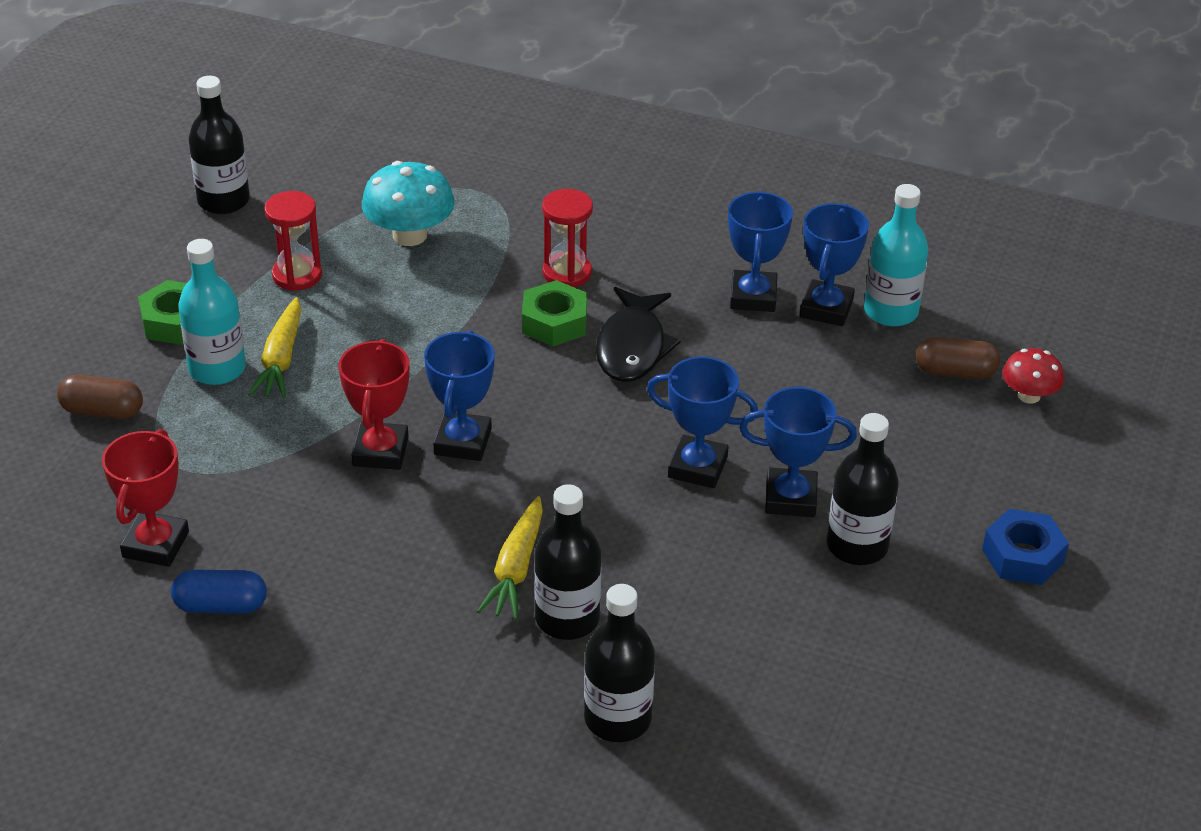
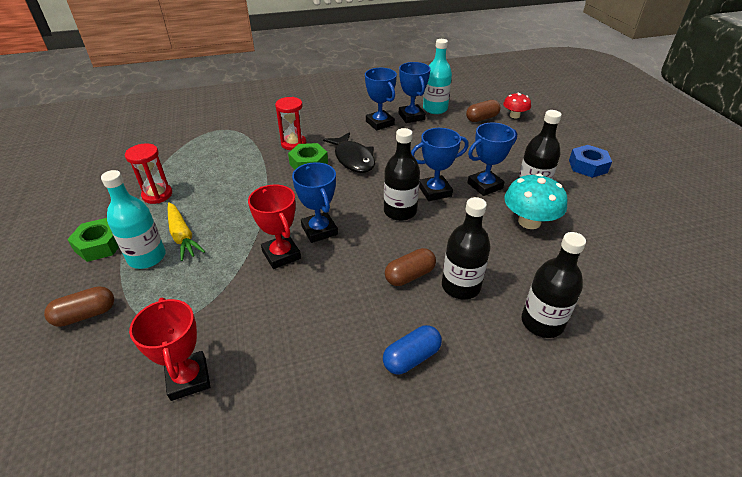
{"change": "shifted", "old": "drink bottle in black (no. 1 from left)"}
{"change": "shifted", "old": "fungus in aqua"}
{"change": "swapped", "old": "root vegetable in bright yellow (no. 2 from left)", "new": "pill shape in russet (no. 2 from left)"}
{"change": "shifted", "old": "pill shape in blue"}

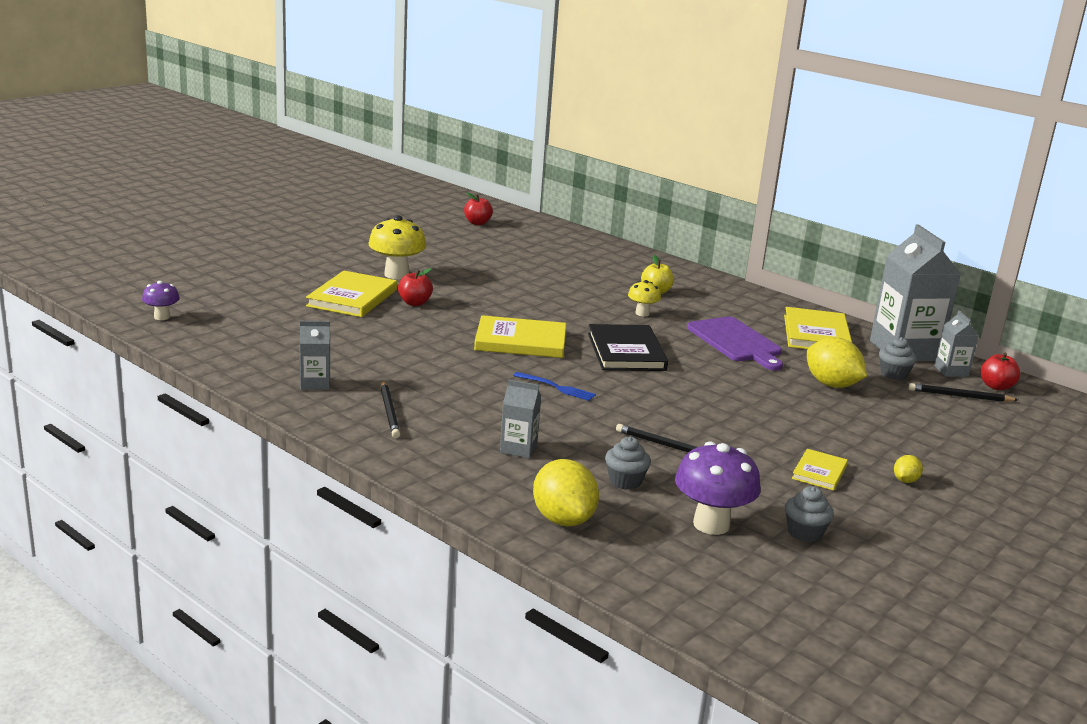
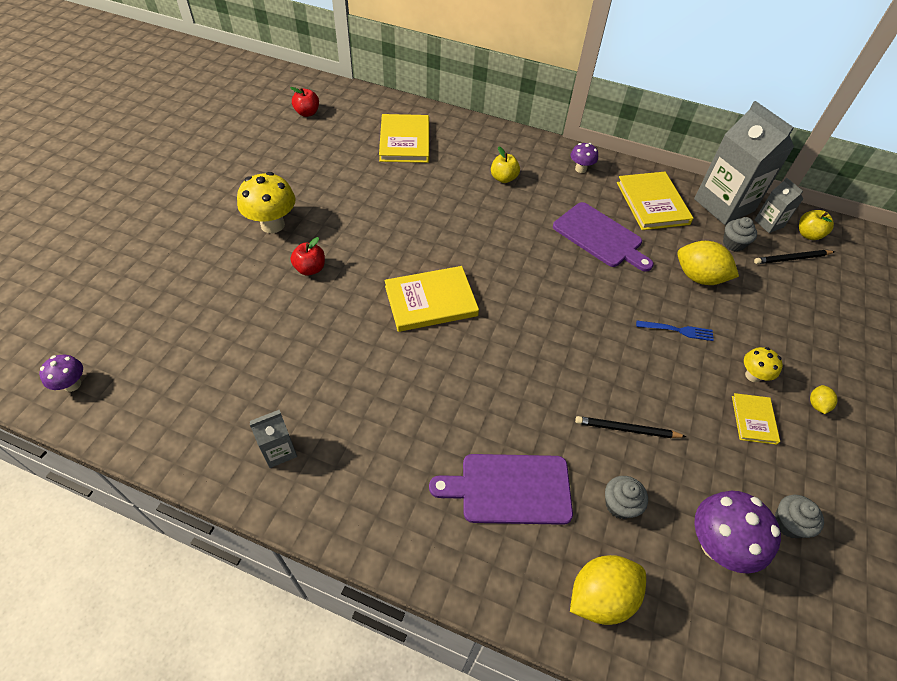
{"change": "shifted", "old": "hardback in bright yellow (no. 1 from left)"}
{"change": "shifted", "old": "fungus in bright yellow (no. 2 from left)"}
{"change": "gone", "old": "hardback in black"}
{"change": "repainted", "old": "apple in red (no. 3 from left)", "new": "apple in bright yellow (no. 2 from left)"}
{"change": "shifted", "old": "dinner fork in blue"}
{"change": "swapped", "old": "milk carton in ash-grey (no. 2 from left)", "new": "chopping board in royal purple (no. 1 from left)"}
{"change": "gone", "old": "lead pencil in black (no. 1 from left)"}
{"change": "rotated", "old": "citrus fruit in bright yellow (no. 1 from left)", "degrees": -75}
{"change": "new", "new": "fungus in royal purple (no. 2 from left)"}

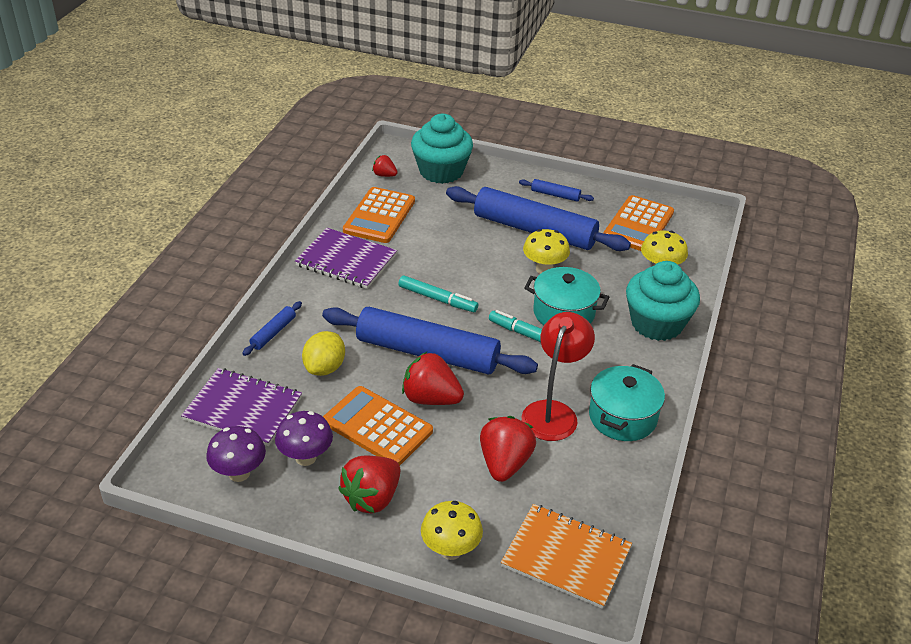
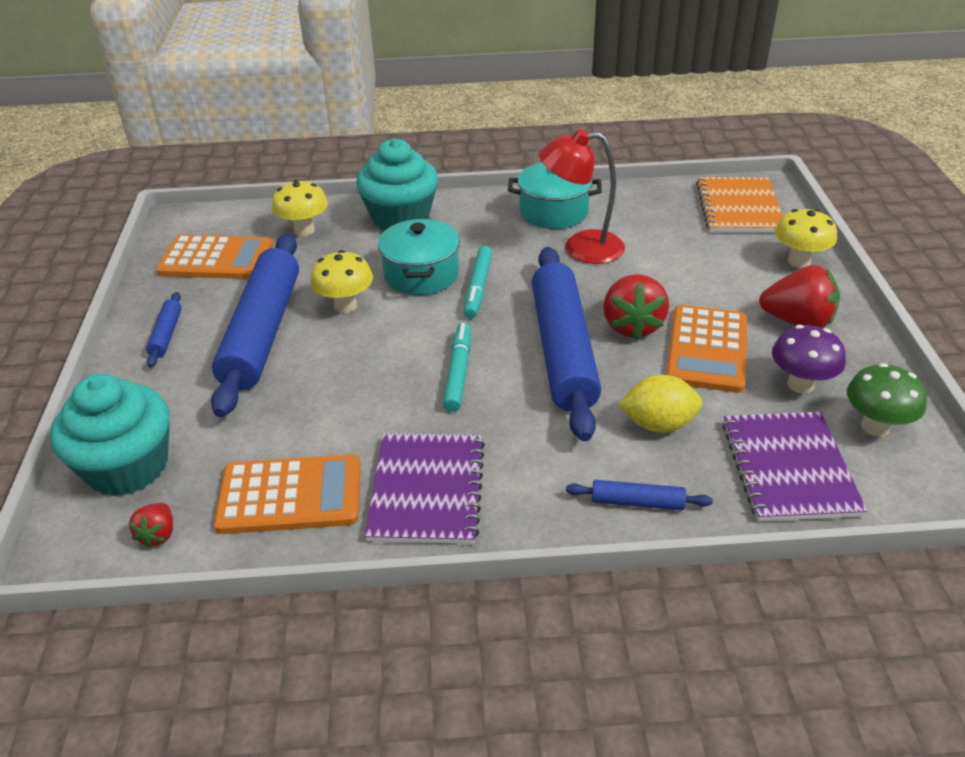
{"change": "gone", "old": "toy strawberry in red (no. 4 from left)"}
{"change": "repainted", "old": "fungus in royal purple (no. 1 from left)", "new": "fungus in leaf-green"}

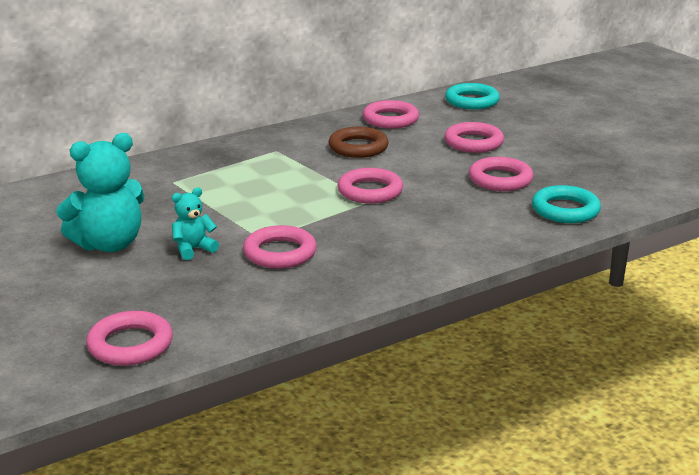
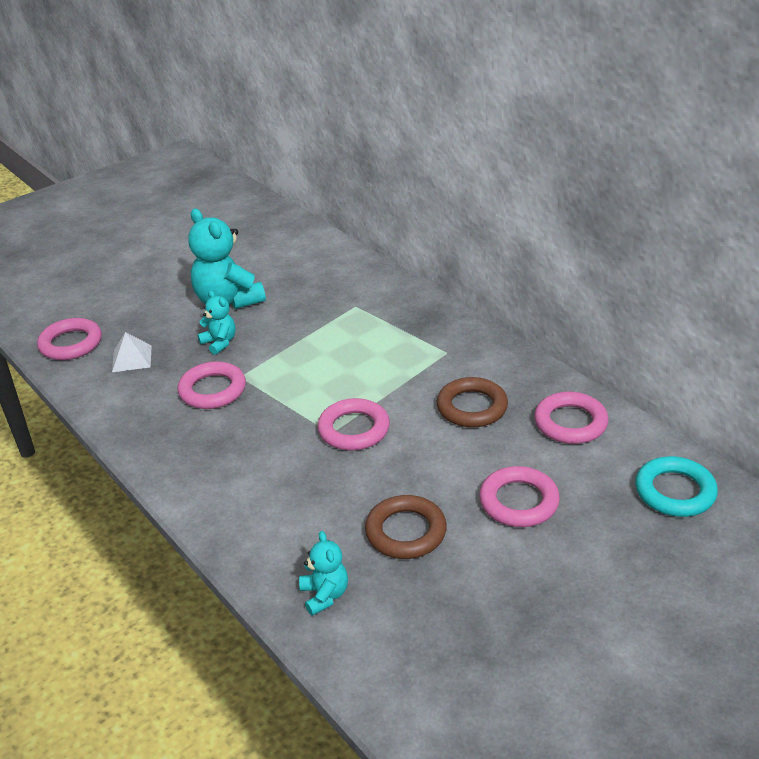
{"change": "repainted", "old": "torus in rosy (no. 6 from left)", "new": "torus in russet (no. 1 from left)"}
{"change": "swapped", "old": "torus in aqua (no. 2 from left)", "new": "teddy in aqua (no. 3 from left)"}
{"change": "new", "new": "pyramid in pure white"}

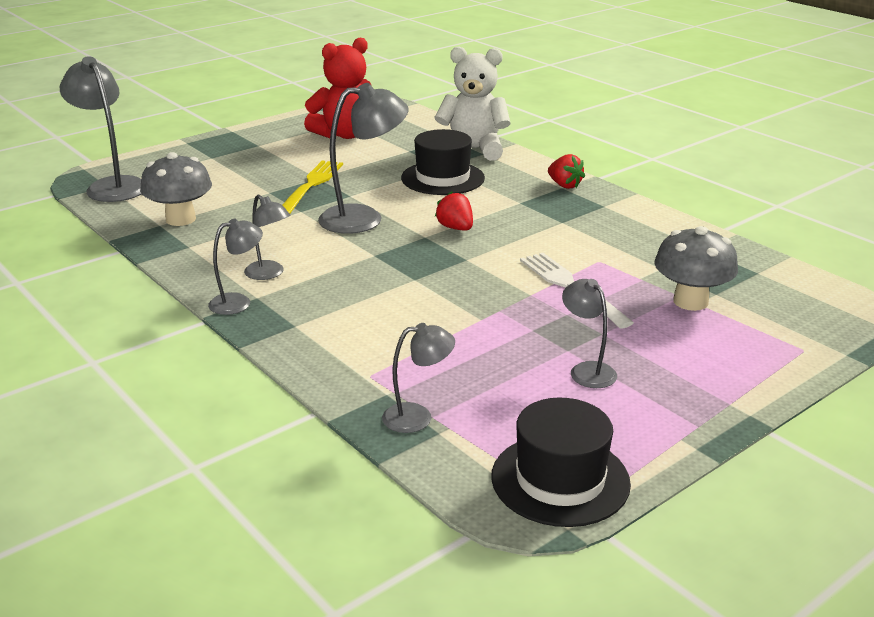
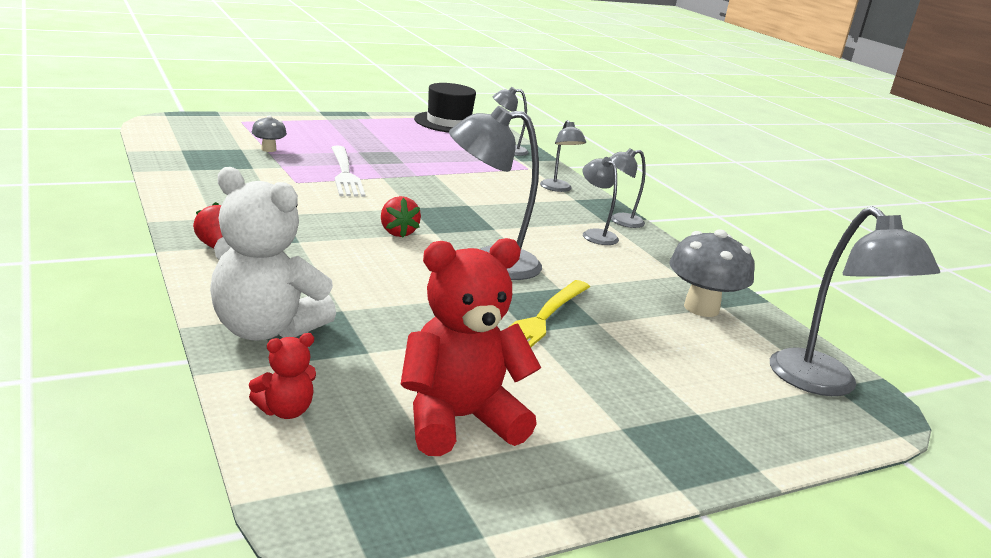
{"change": "gone", "old": "tall hat in black (no. 1 from left)"}
{"change": "scaled", "old": "fungus in ash-grey (no. 2 from left in the first image)", "factor": 0.54}
{"change": "shifted", "old": "desk lamp in ash-grey (no. 6 from left in the first image)", "new": "desk lamp in ash-grey (no. 3 from left)"}
{"change": "new", "new": "teddy in red (no. 1 from left)"}

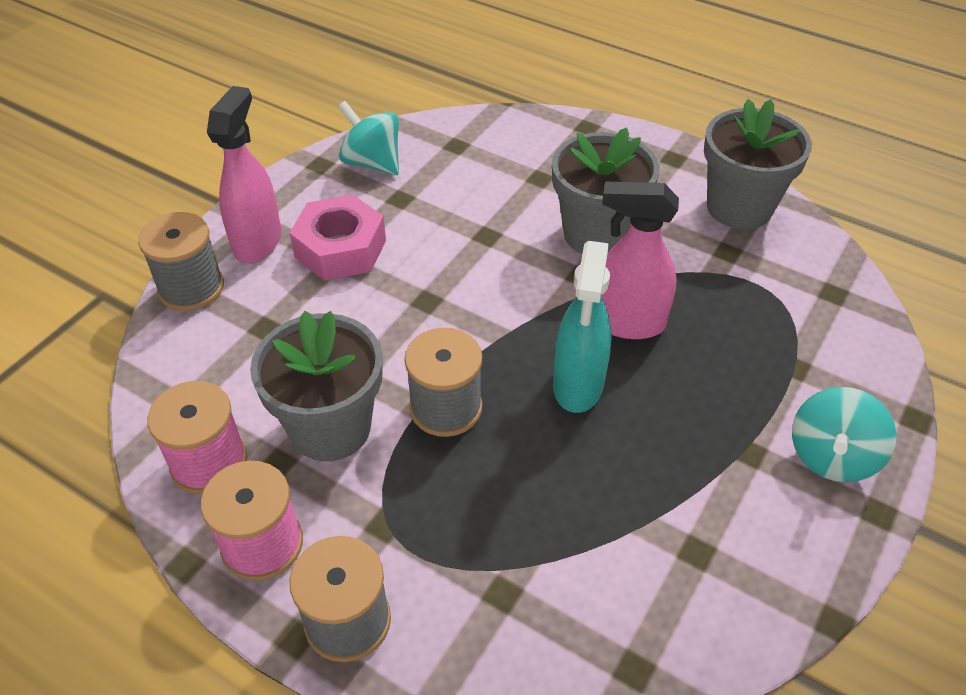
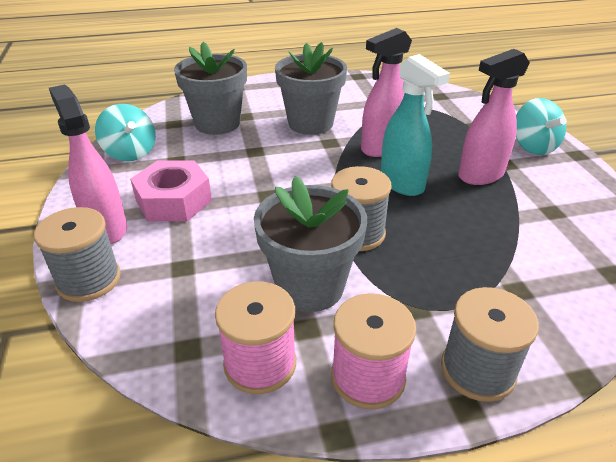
{"change": "shifted", "old": "potted plant in ash-grey (no. 3 from left in the first image)", "new": "potted plant in ash-grey (no. 1 from left)"}
{"change": "rotated", "old": "toy top in aqua (no. 1 from left)", "degrees": -120}
{"change": "new", "new": "spray cleaner in rosy (no. 3 from left)"}

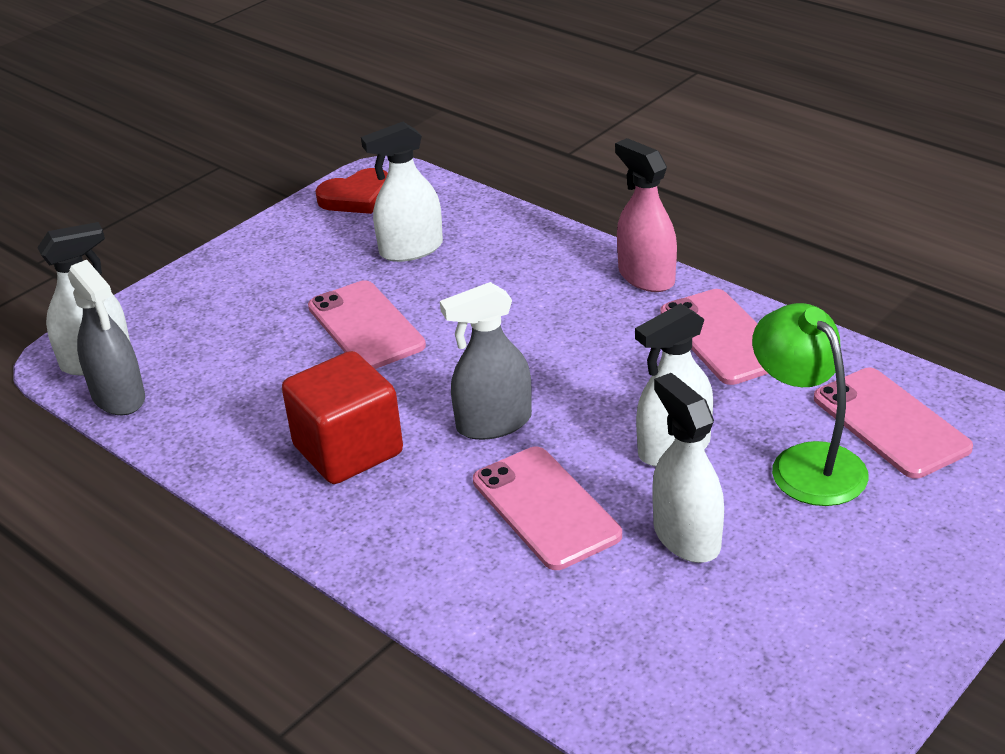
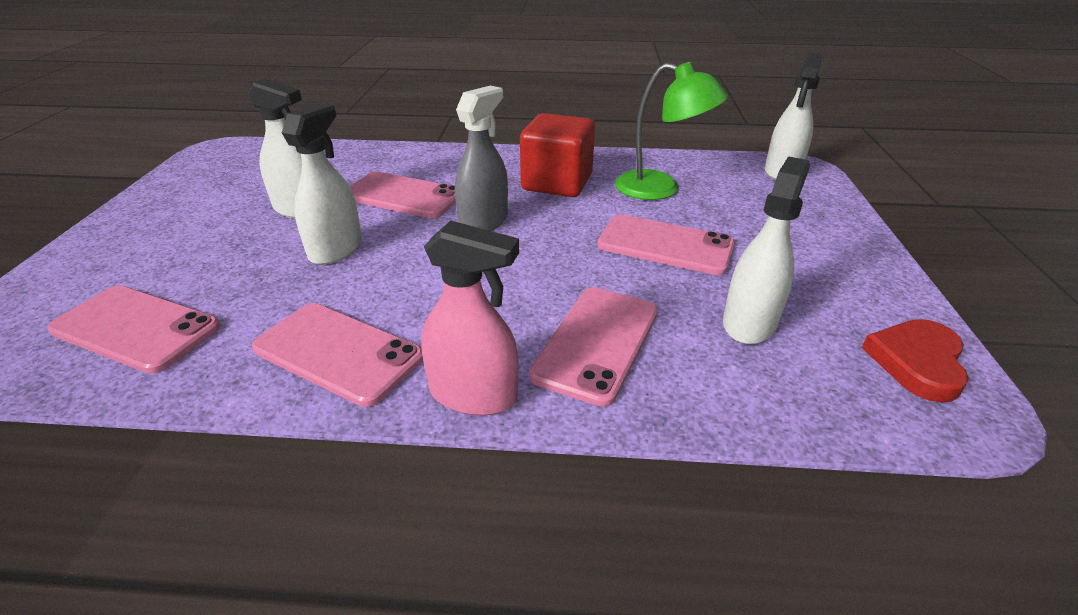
{"change": "gone", "old": "spray cleaner in ash-grey (no. 1 from left)"}
{"change": "shifted", "old": "desk lamp in leaf-green"}
{"change": "new", "new": "mobile phone in rosy (no. 4 from left)"}

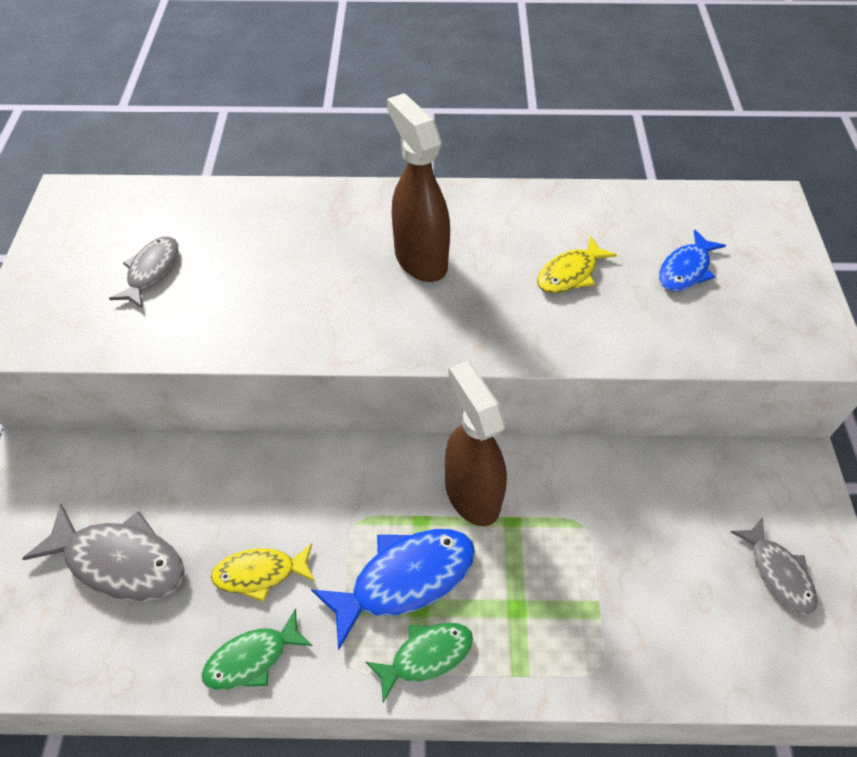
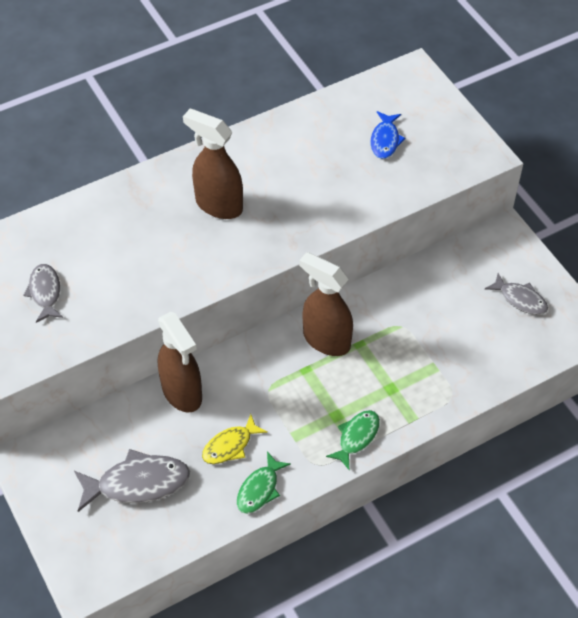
{"change": "gone", "old": "toy fish in bright yellow (no. 2 from left)"}
{"change": "gone", "old": "toy fish in blue (no. 1 from left)"}
{"change": "new", "new": "spray cleaner in russet (no. 1 from left)"}

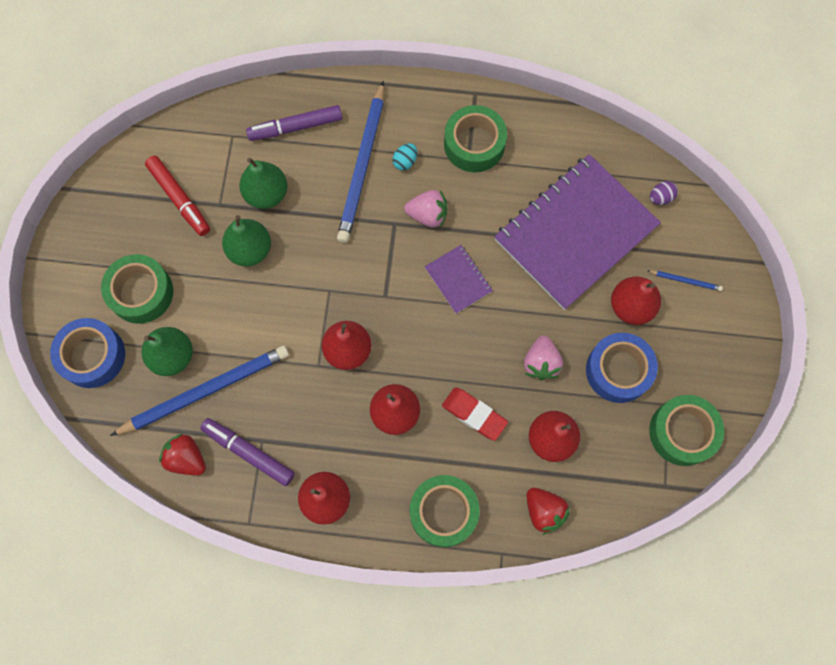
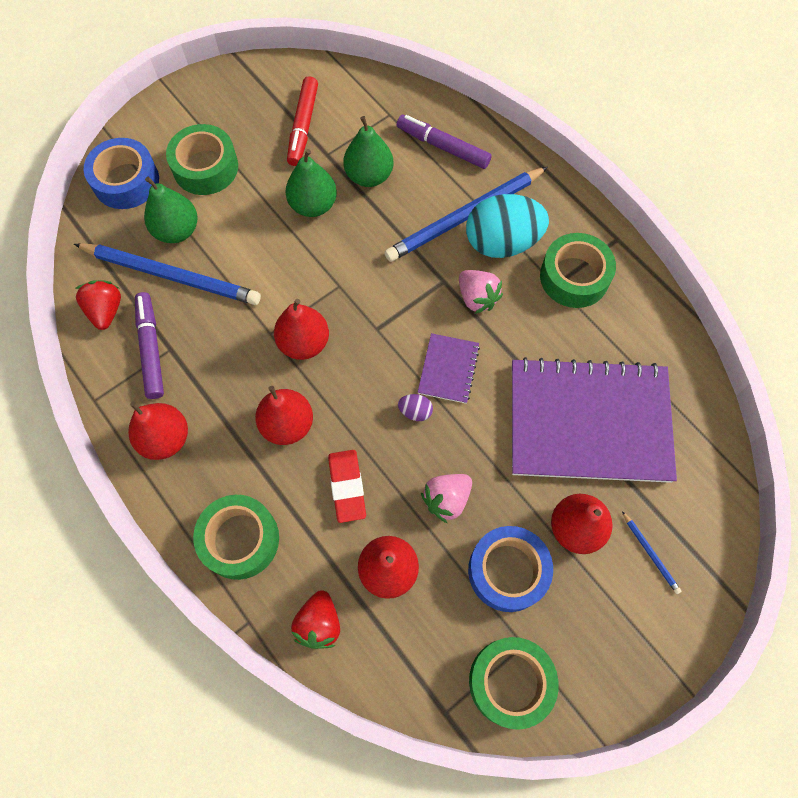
{"change": "scaled", "old": "egg in aqua", "factor": 2.47}
{"change": "shifted", "old": "egg in royal purple"}

